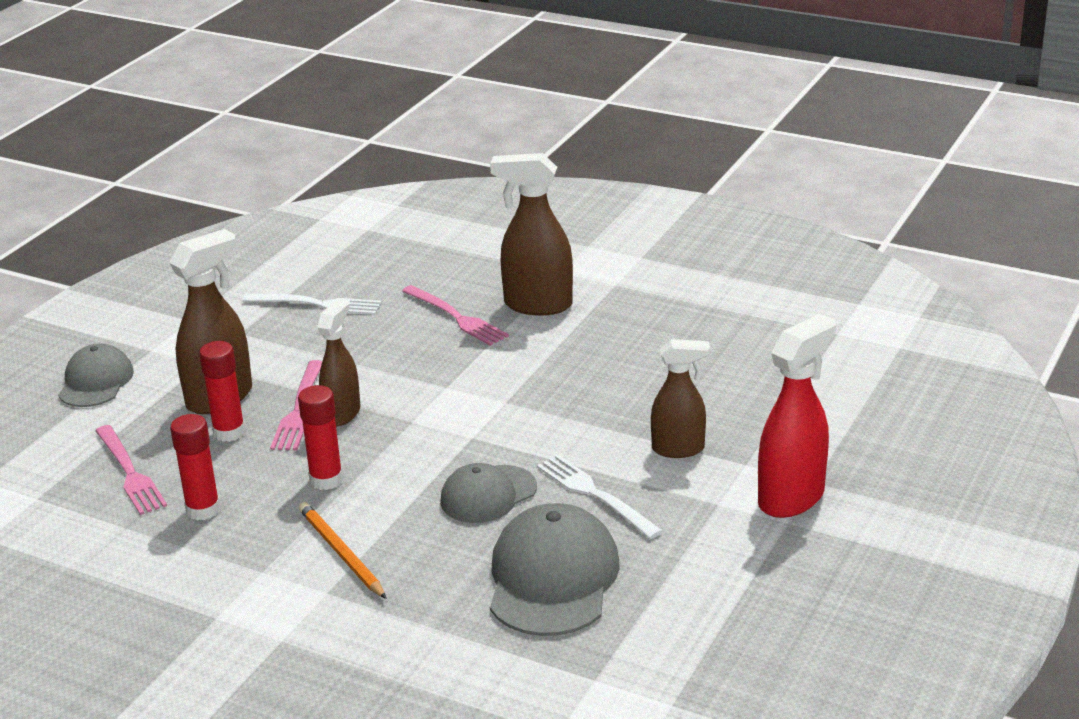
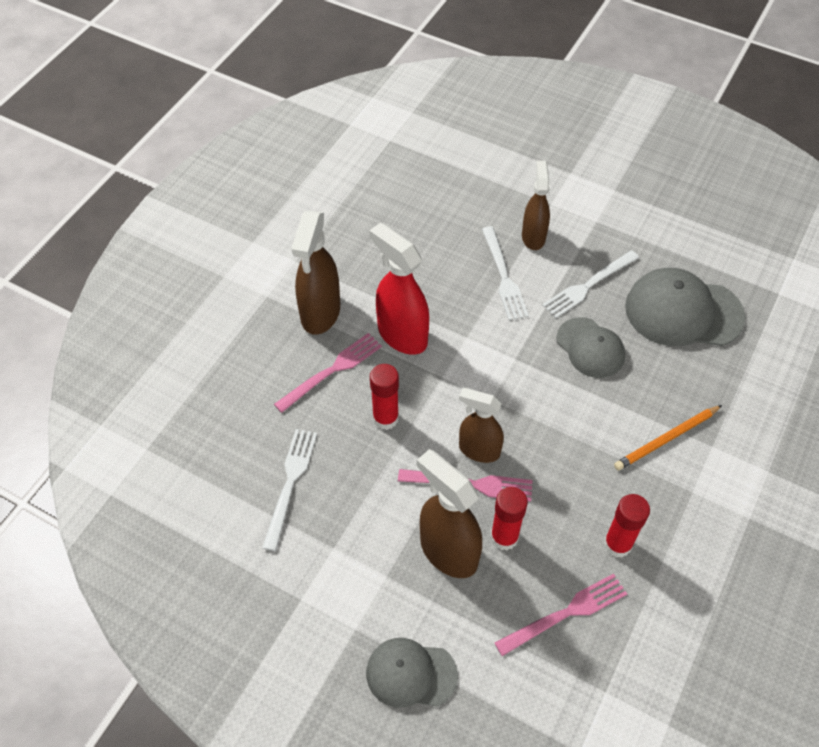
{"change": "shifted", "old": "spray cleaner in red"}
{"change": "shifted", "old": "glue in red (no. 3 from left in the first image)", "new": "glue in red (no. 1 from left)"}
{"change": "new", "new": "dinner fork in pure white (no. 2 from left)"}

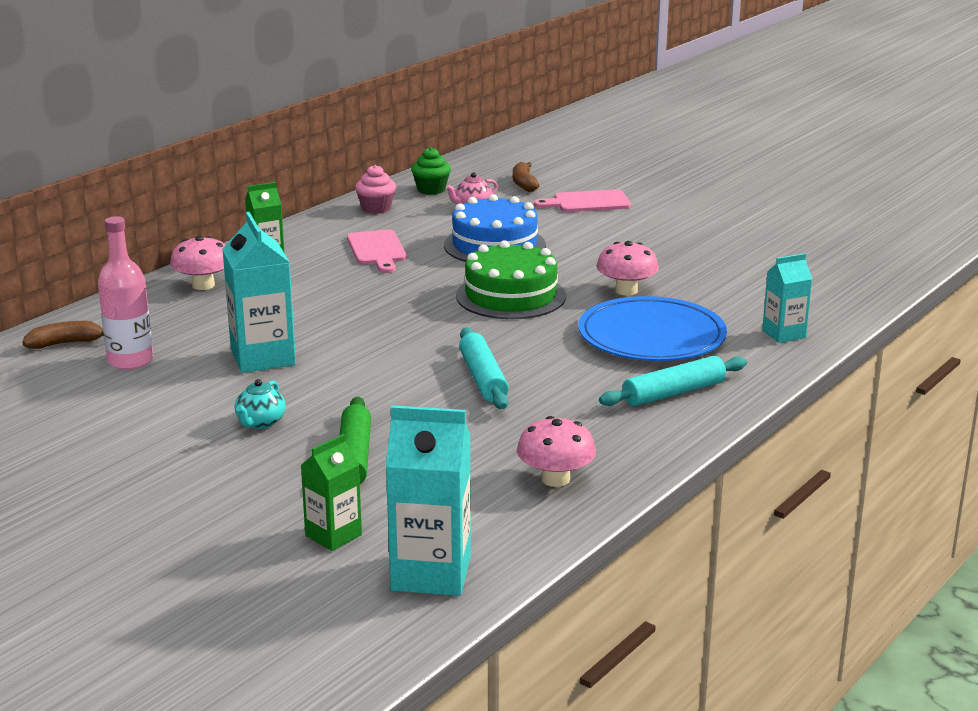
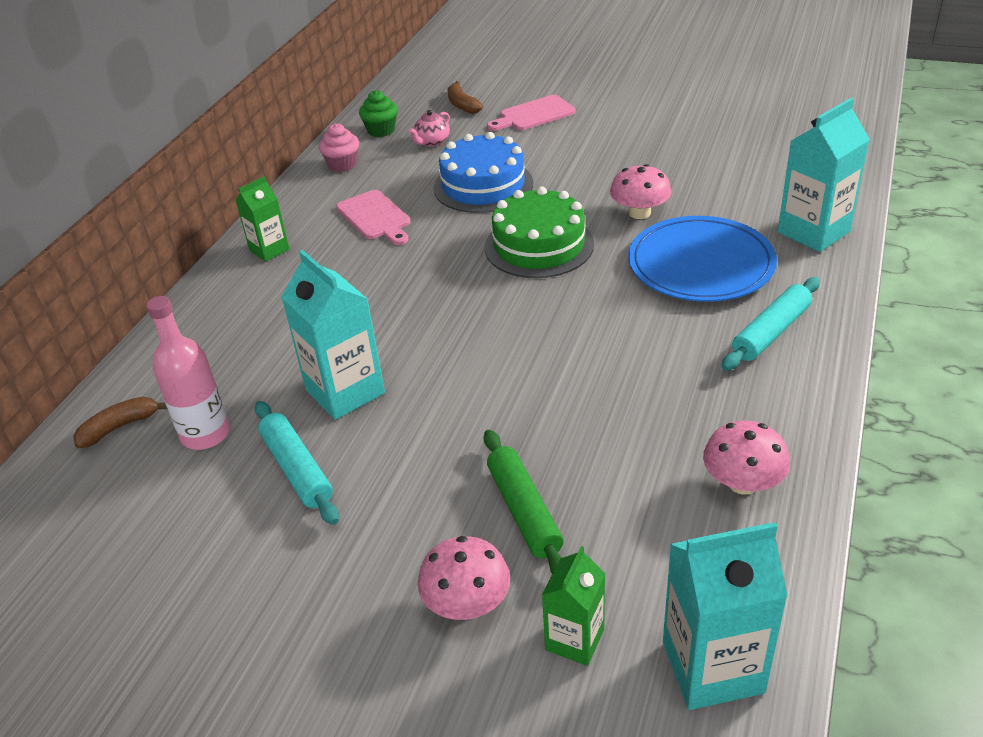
{"change": "shifted", "old": "fungus in rosy (no. 1 from left)"}
{"change": "scaled", "old": "milk carton in aqua (no. 3 from left)", "factor": 1.67}
{"change": "shifted", "old": "pastry roller in aqua (no. 1 from left)"}
{"change": "gone", "old": "teapot in aqua"}

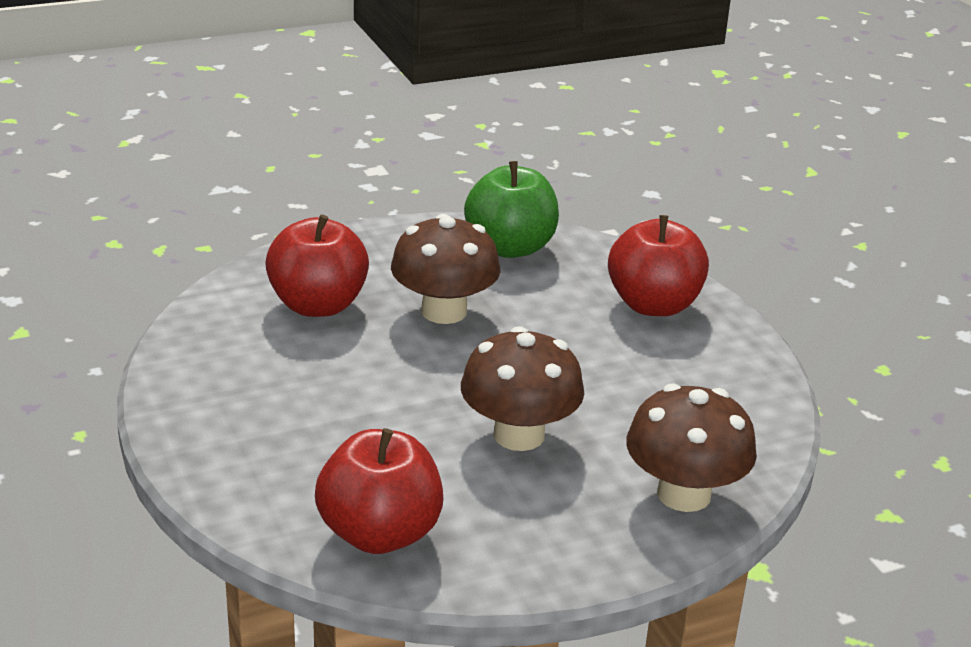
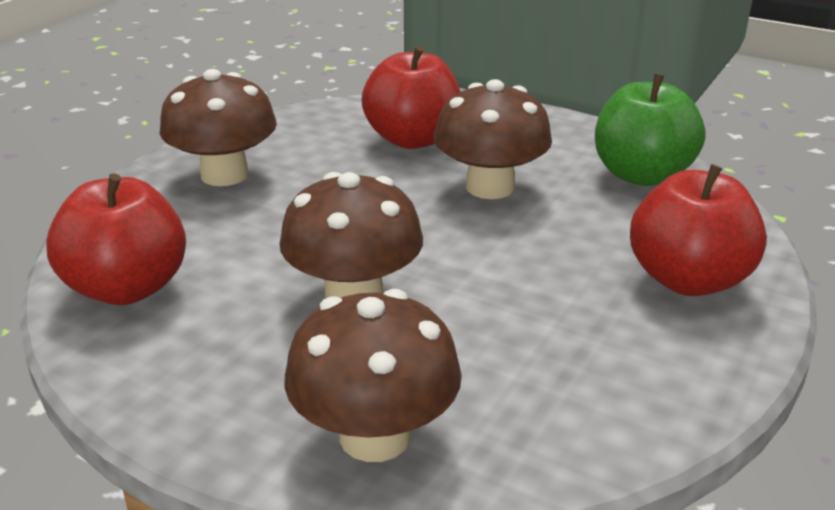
{"change": "new", "new": "fungus in russet (no. 1 from left)"}

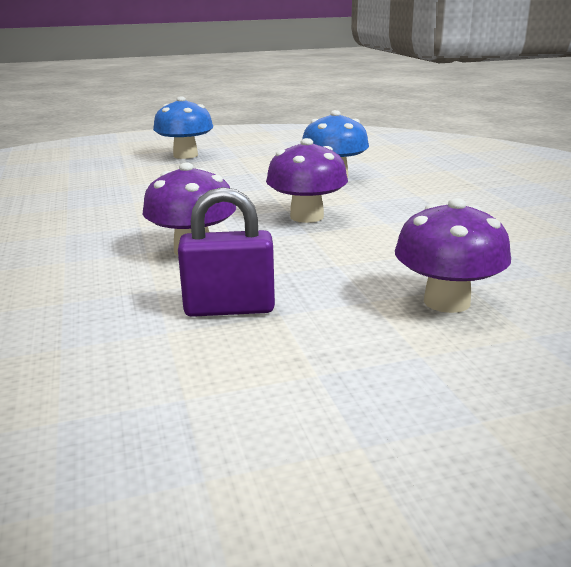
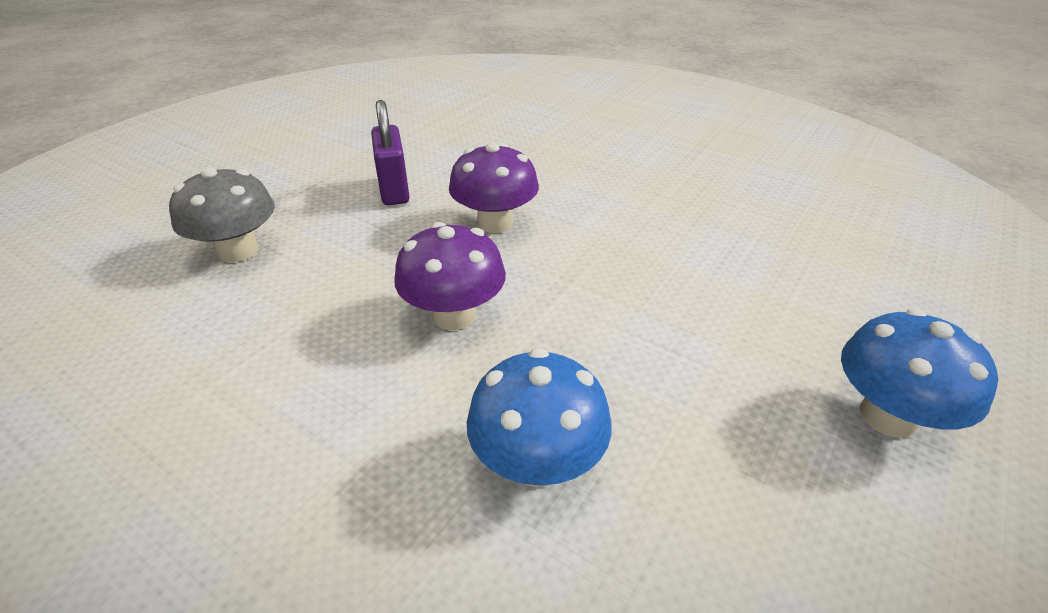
{"change": "rotated", "old": "padlock in royal purple", "degrees": -60}
{"change": "repainted", "old": "fungus in royal purple (no. 3 from left)", "new": "fungus in ash-grey"}

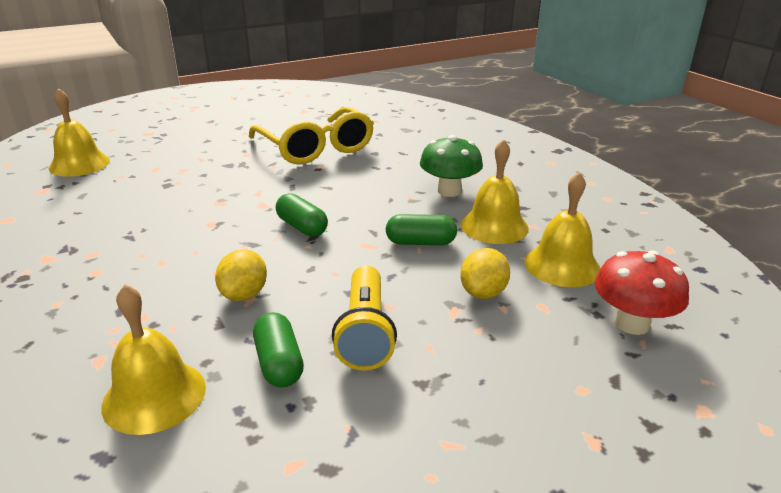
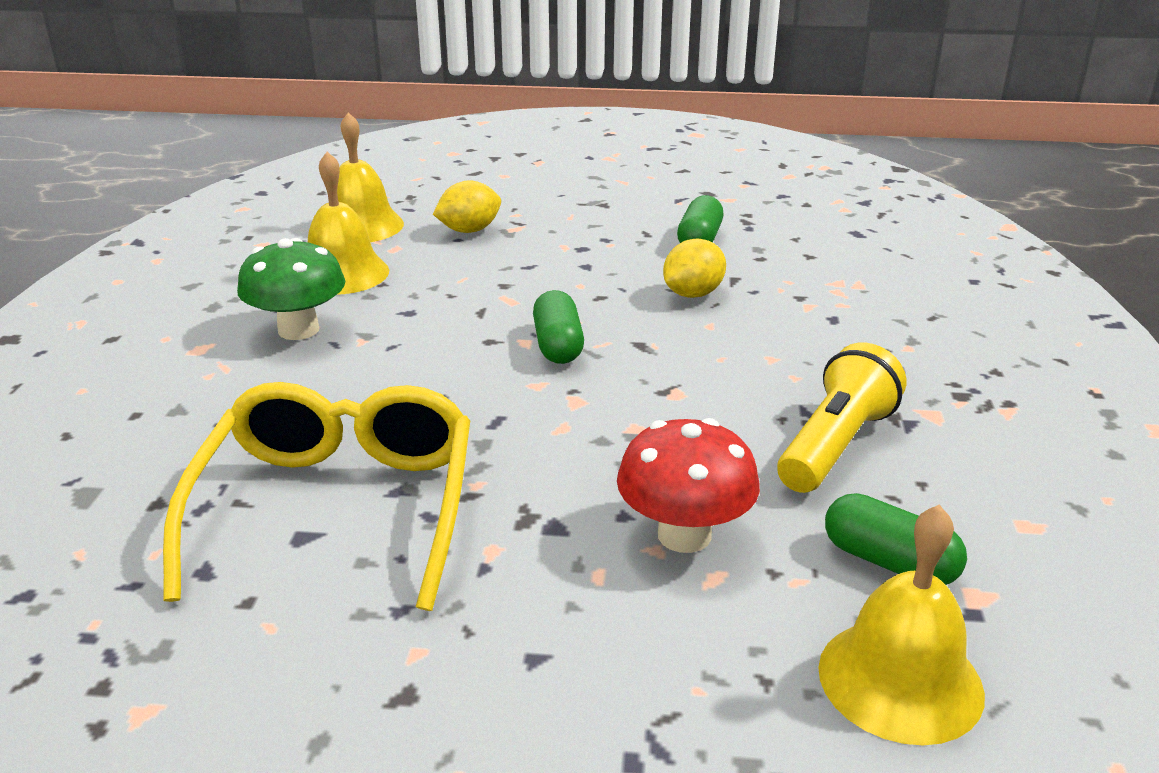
{"change": "shifted", "old": "pill shape in leaf-green (no. 3 from left)"}
{"change": "shifted", "old": "fungus in red"}
{"change": "shifted", "old": "torch in bright yellow"}
{"change": "gone", "old": "school bell in bright yellow (no. 2 from left)"}

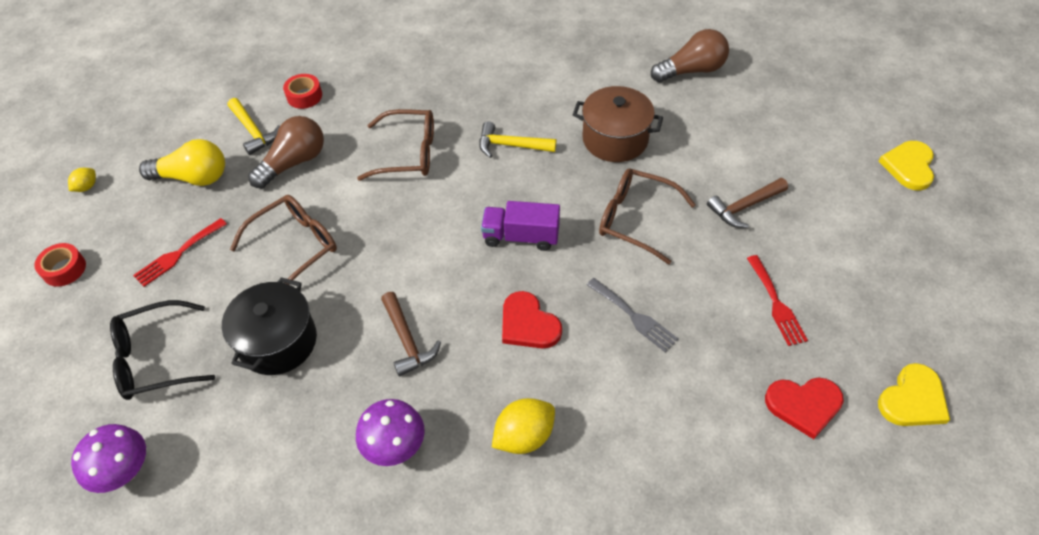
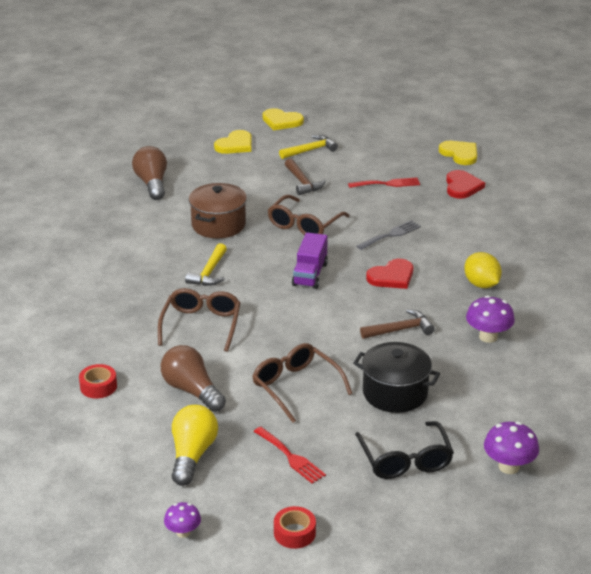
{"change": "shifted", "old": "carpenter's hammer in bright yellow (no. 1 from left in the first image)", "new": "carpenter's hammer in bright yellow (no. 2 from left)"}
{"change": "swapped", "old": "citrus fruit in bright yellow (no. 1 from left)", "new": "fungus in royal purple (no. 1 from left)"}
{"change": "new", "new": "heart shape in bright yellow (no. 1 from left)"}

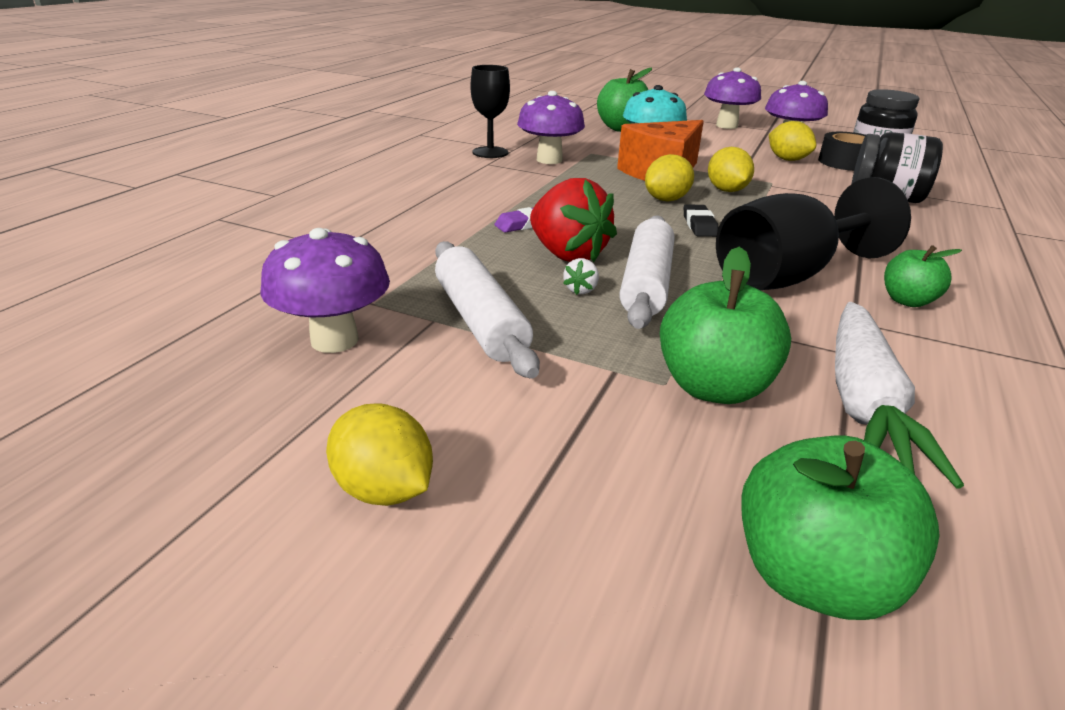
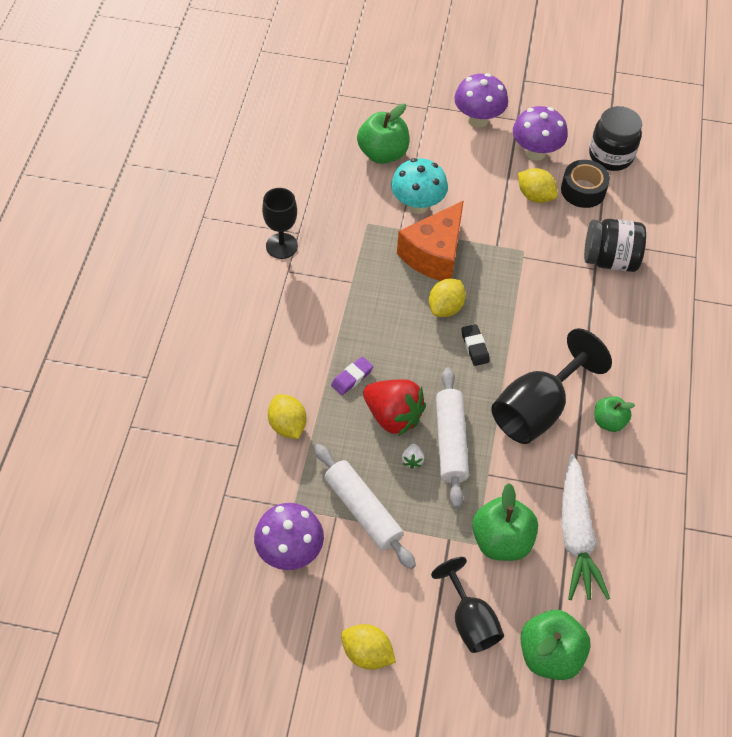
{"change": "gone", "old": "fungus in royal purple (no. 2 from left)"}
{"change": "shifted", "old": "citrus fruit in bright yellow (no. 3 from left in the first image)", "new": "citrus fruit in bright yellow (no. 1 from left)"}
{"change": "new", "new": "wine glass in black (no. 2 from left)"}

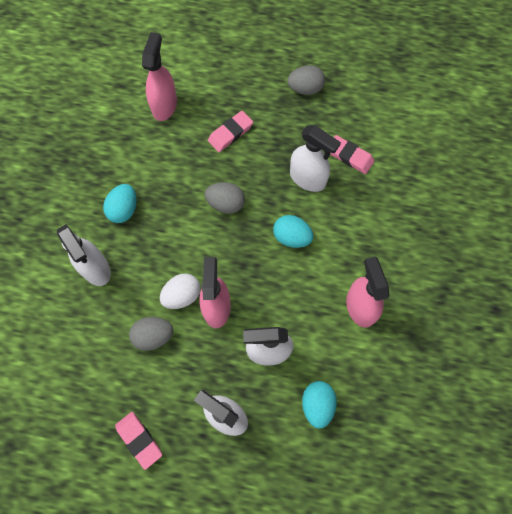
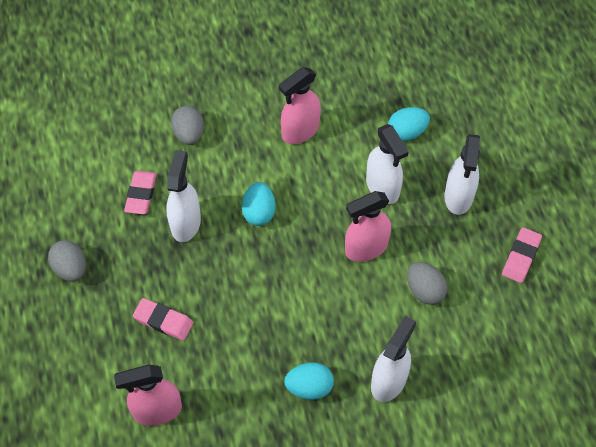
{"change": "shifted", "old": "egg in ash-grey (no. 2 from left)"}
{"change": "gone", "old": "egg in pure white"}

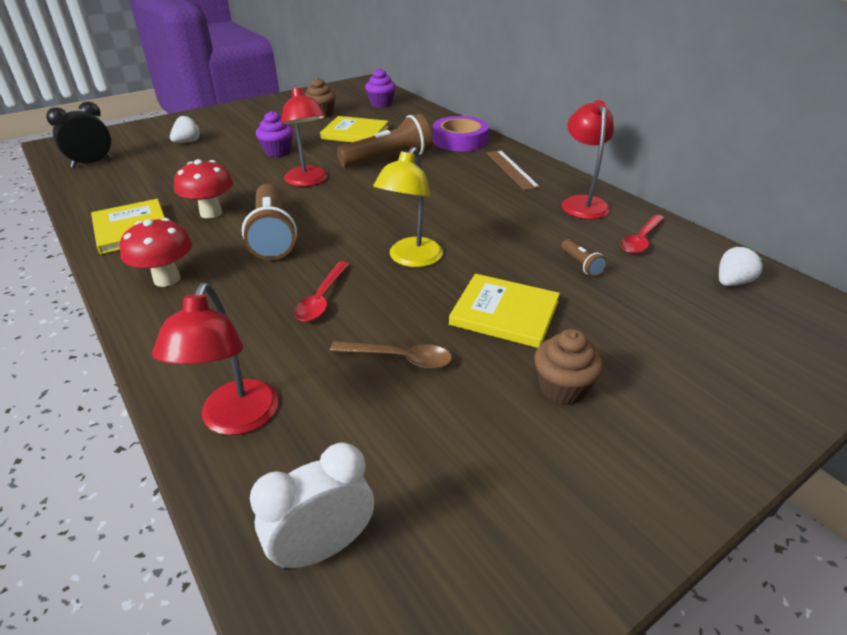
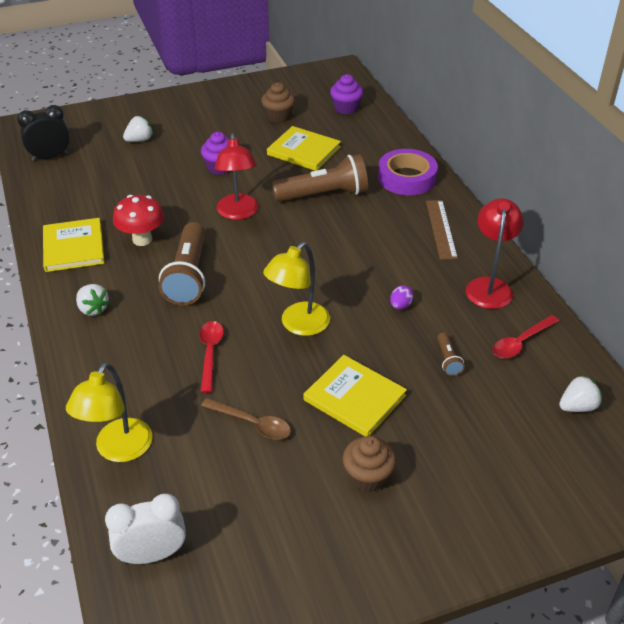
{"change": "swapped", "old": "fungus in red (no. 1 from left)", "new": "toy strawberry in pure white (no. 1 from left)"}
{"change": "rotated", "old": "teaspoon in red (no. 1 from left)", "degrees": 150}
{"change": "repainted", "old": "desk lamp in red (no. 1 from left)", "new": "desk lamp in bright yellow (no. 1 from left)"}
{"change": "new", "new": "egg in royal purple"}

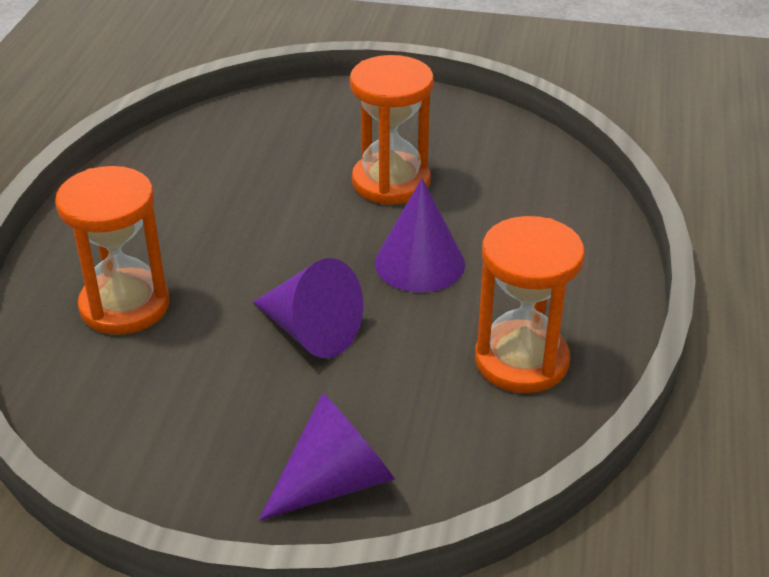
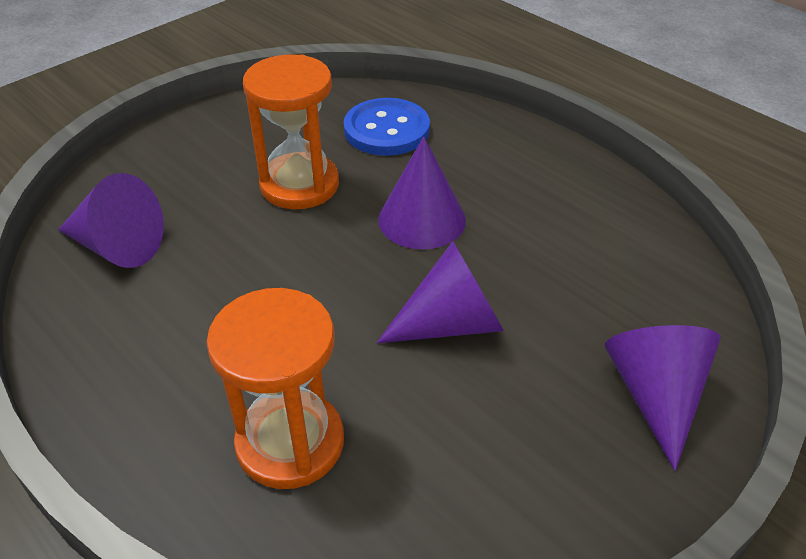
{"change": "gone", "old": "sand timer in bright orange (no. 3 from left)"}
{"change": "new", "new": "shirt button in blue"}
{"change": "new", "new": "cone in royal purple (no. 1 from left)"}

